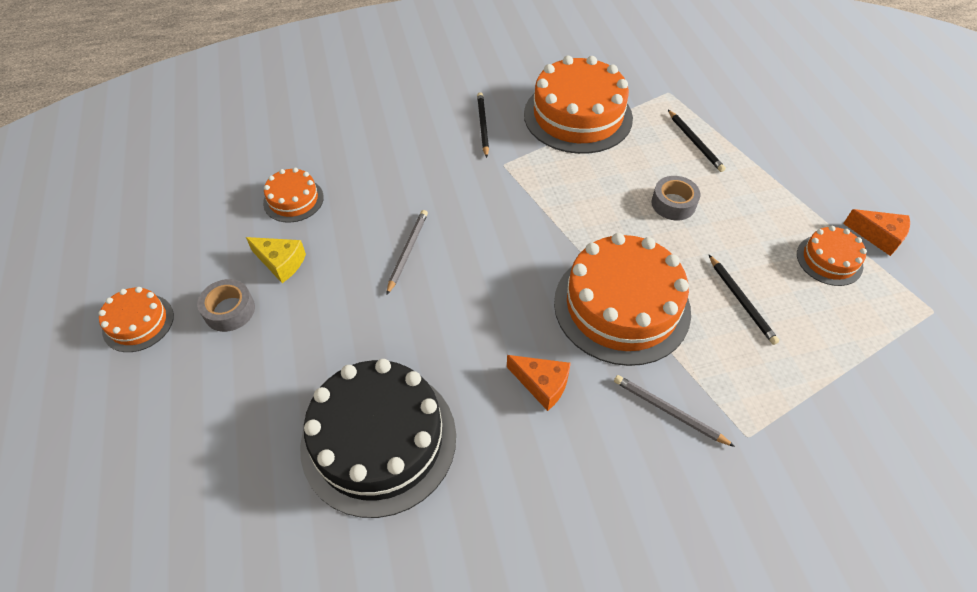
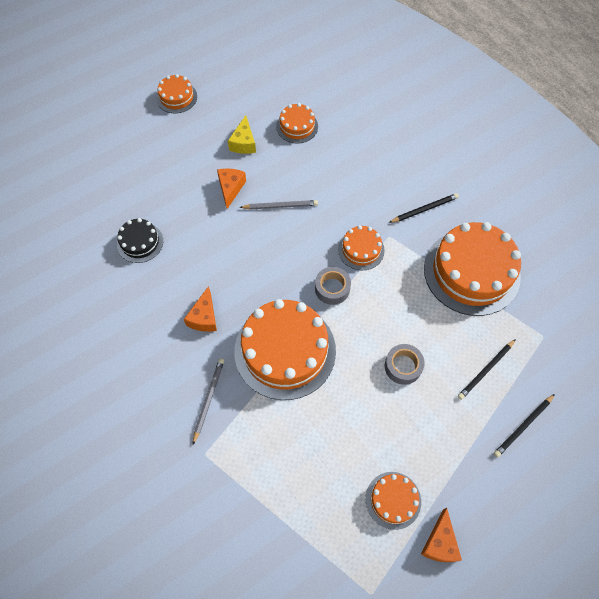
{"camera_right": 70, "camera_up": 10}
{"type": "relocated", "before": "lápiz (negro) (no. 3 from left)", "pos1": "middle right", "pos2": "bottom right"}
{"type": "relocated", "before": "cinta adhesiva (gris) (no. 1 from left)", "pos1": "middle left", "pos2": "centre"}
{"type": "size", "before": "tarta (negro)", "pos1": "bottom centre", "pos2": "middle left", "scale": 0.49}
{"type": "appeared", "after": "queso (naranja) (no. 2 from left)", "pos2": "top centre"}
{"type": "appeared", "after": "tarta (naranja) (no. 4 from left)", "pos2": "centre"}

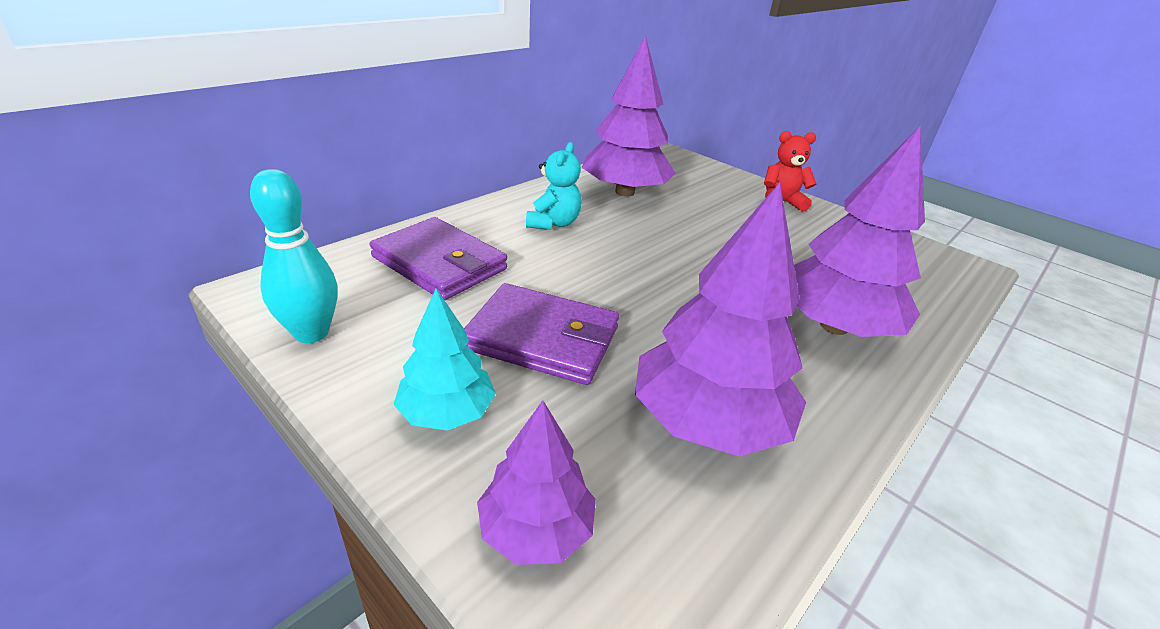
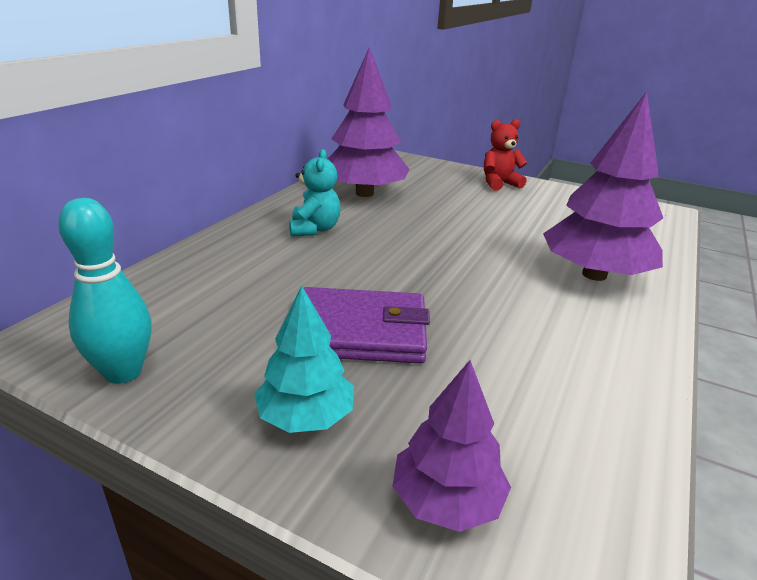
{"camera_right": -15, "camera_up": -5}
{"type": "missing", "before": "árbol (morado) (no. 3 from left)", "pos1": "centre"}
{"type": "missing", "before": "cartera (morado) (no. 1 from left)", "pos1": "centre"}

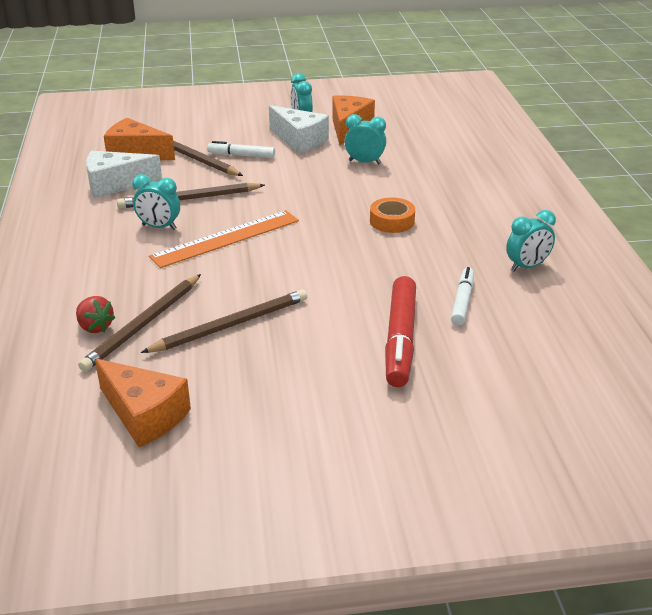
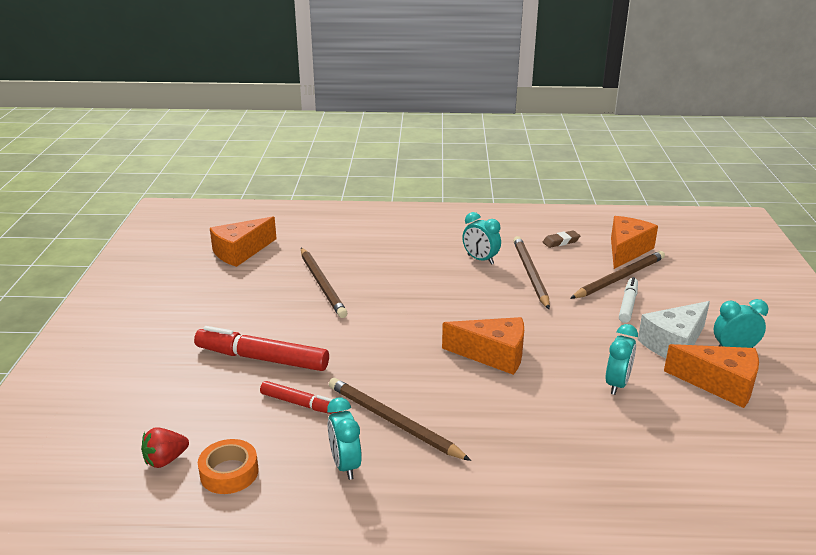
{"camera_right": 100, "camera_up": -5}
{"type": "exchanged", "before": "queso (blanco) (no. 1 from left)", "after": "goma de borrar (marrón)", "pos1": "top left", "pos2": "middle right"}
{"type": "spun", "before": "despertador (turquesa) (no. 1 from left in the first image)", "pos1": "top left", "pos2": "centre", "turn": -75}
{"type": "relocated", "before": "cinta adhesiva (naranja)", "pos1": "centre", "pos2": "bottom left"}
{"type": "missing", "before": "regla (naranja)", "pos1": "centre"}
{"type": "colour", "before": "rotulador (blanco) (no. 2 from left)", "after": "rotulador (rojo) (no. 2 from left)", "pos1": "middle right", "pos2": "bottom centre"}
{"type": "relocated", "before": "lápiz (marrón) (no. 1 from left in the first image)", "after": "lápiz (marrón) (no. 2 from left)", "pos1": "middle left", "pos2": "bottom centre"}
{"type": "relocated", "before": "fresa (rojo)", "pos1": "middle left", "pos2": "bottom left"}
{"type": "appeared", "after": "queso (naranja) (no. 2 from left)", "pos2": "centre"}

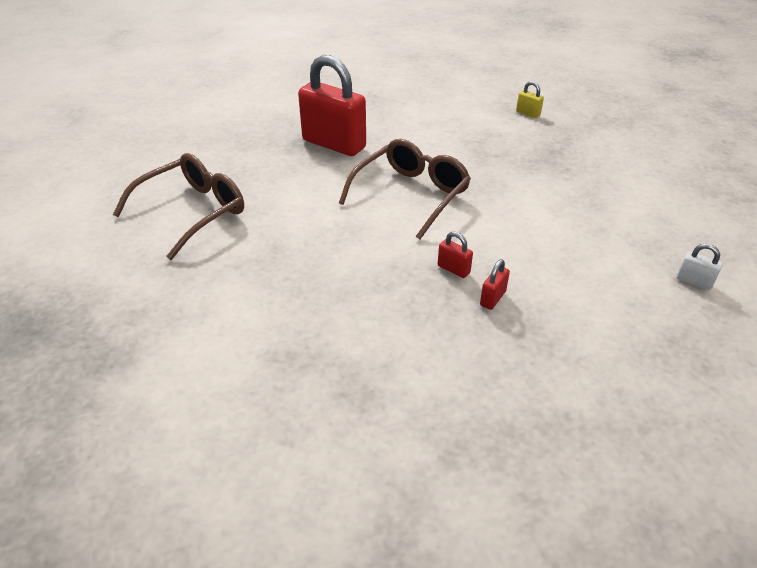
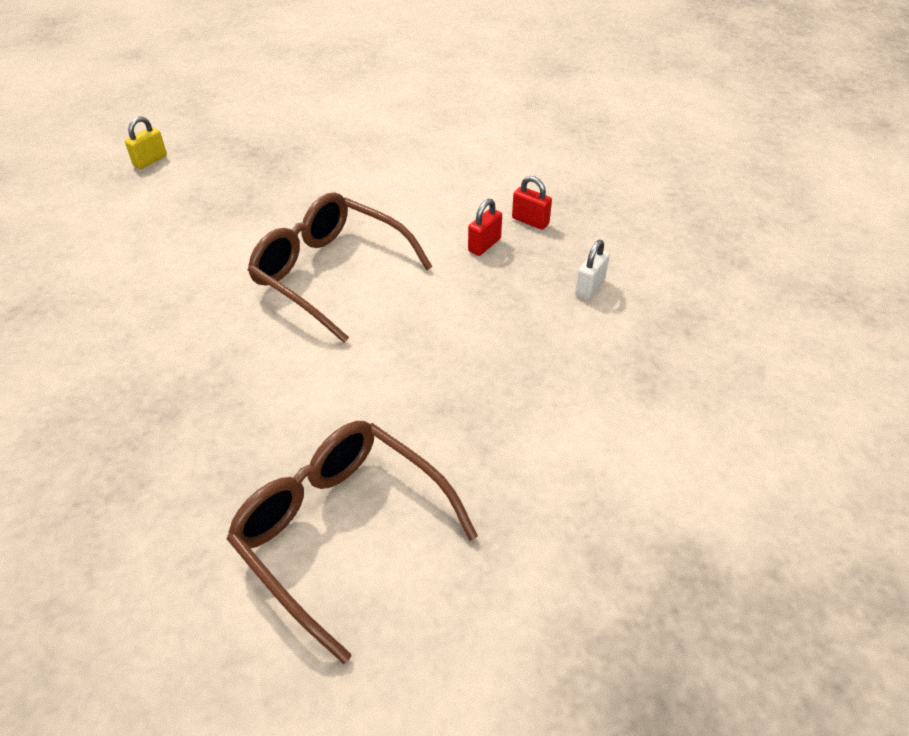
{"camera_right": -90, "camera_up": 5}
{"type": "missing", "before": "candado (rojo) (no. 1 from left)", "pos1": "top centre"}
{"type": "relocated", "before": "candado (blanco)", "pos1": "middle right", "pos2": "centre"}

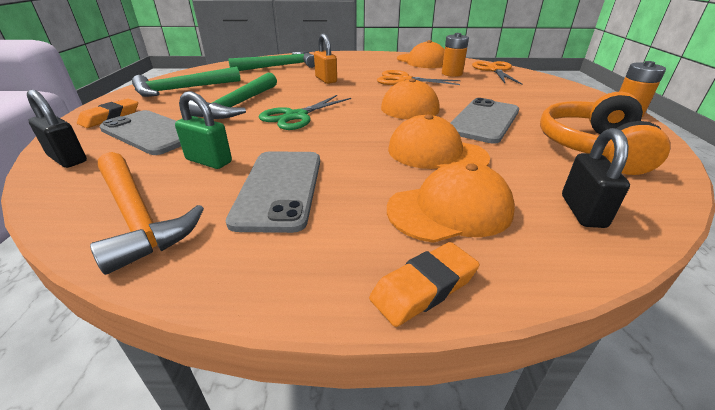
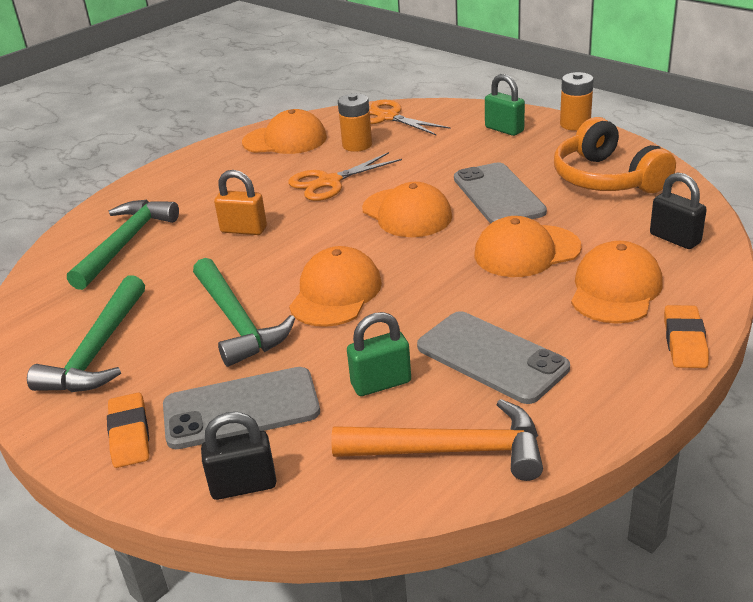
{"camera_right": -45, "camera_up": 0}
{"type": "exchanged", "before": "tijeras (verde)", "after": "gorra (naranja) (no. 2 from left)", "pos1": "top centre", "pos2": "centre"}
{"type": "appeared", "after": "candado (verde) (no. 2 from left)", "pos2": "top right"}

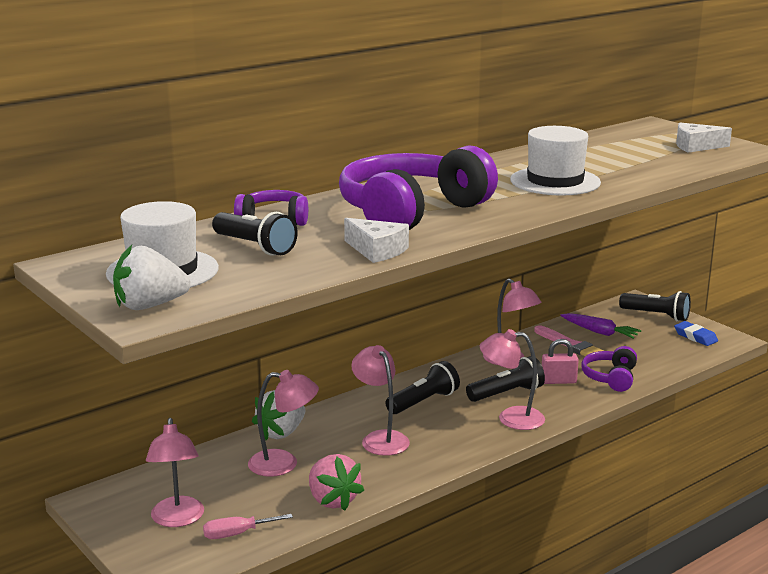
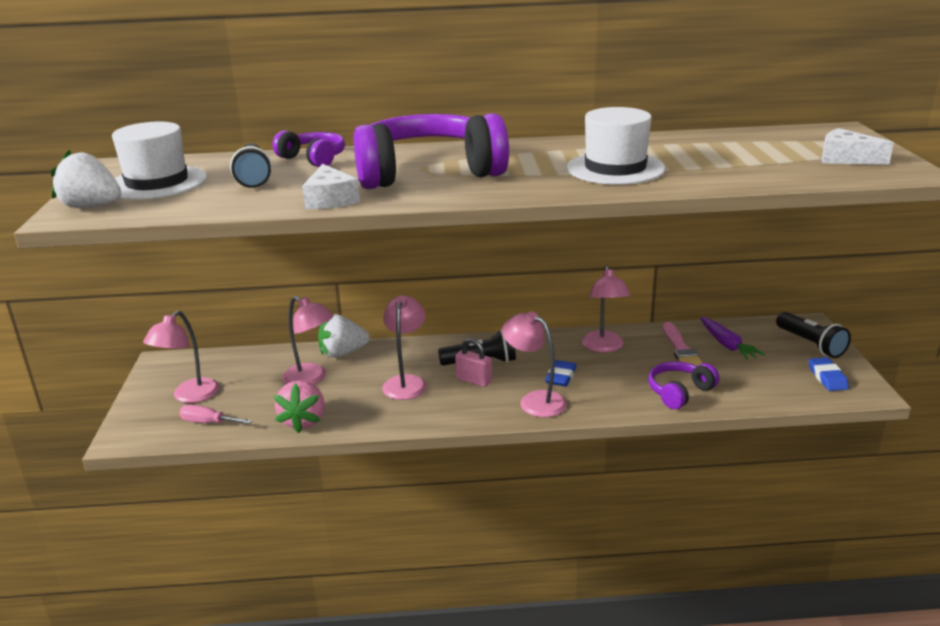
{"camera_right": 35, "camera_up": 5}
{"type": "relocated", "before": "candado (rosa)", "pos1": "middle right", "pos2": "centre"}
{"type": "exchanged", "before": "lámpara de mano (negro) (no. 3 from left)", "after": "goma de borrar (azul) (no. 1 from left)", "pos1": "centre", "pos2": "centre"}

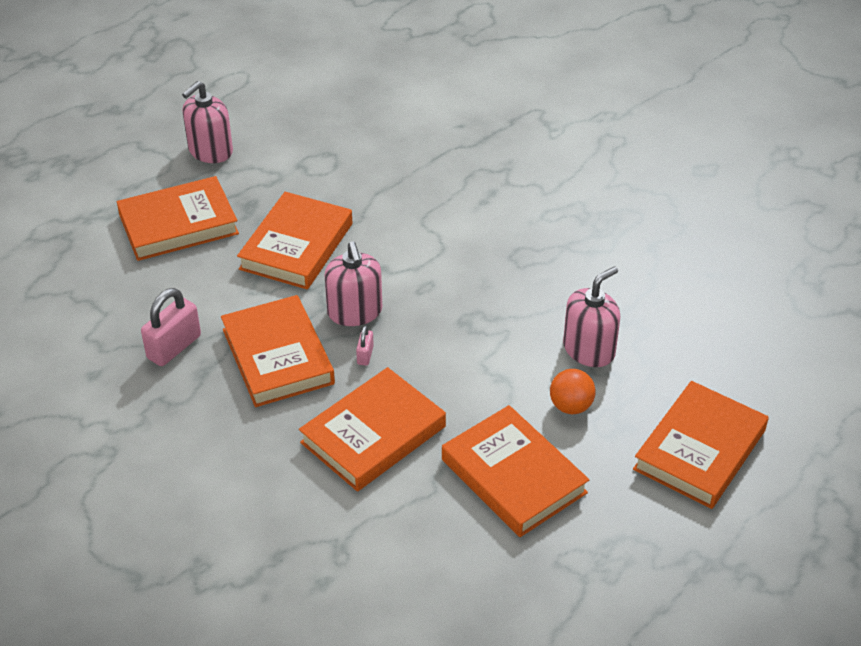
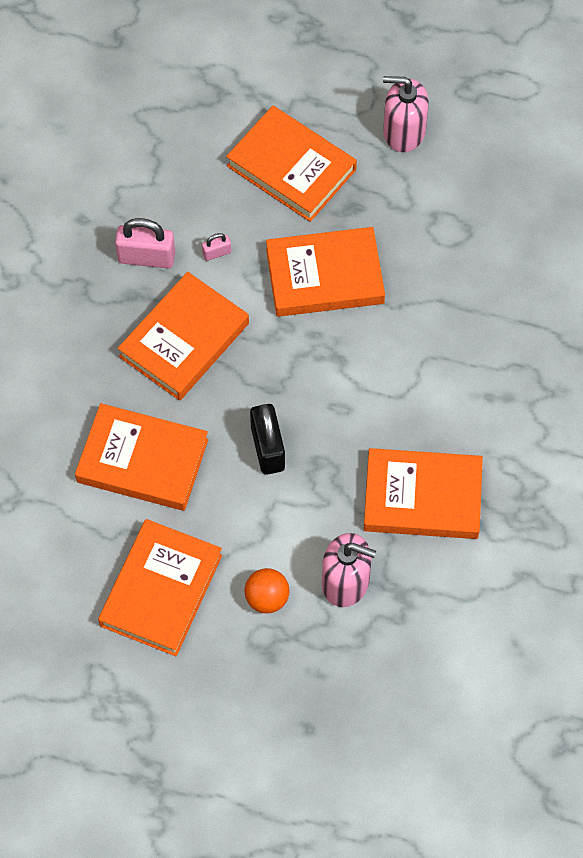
{"camera_right": 60, "camera_up": 20}
{"type": "missing", "before": "dispensador de jabón (rosa) (no. 2 from left)", "pos1": "centre"}
{"type": "relocated", "before": "candado (rosa) (no. 2 from left)", "pos1": "centre", "pos2": "top centre"}
{"type": "relocated", "before": "libro (naranja) (no. 6 from left)", "pos1": "bottom right", "pos2": "middle right"}
{"type": "appeared", "after": "candado (negro)", "pos2": "centre"}

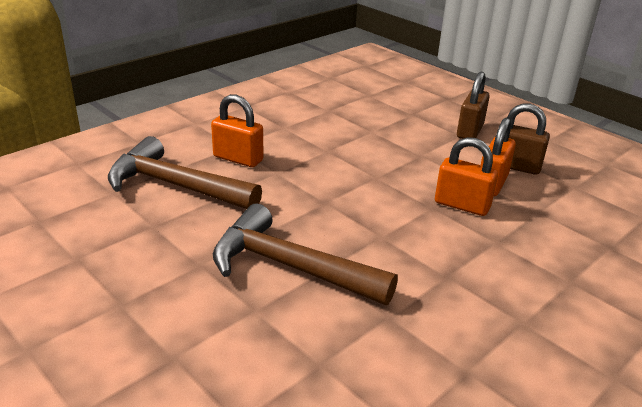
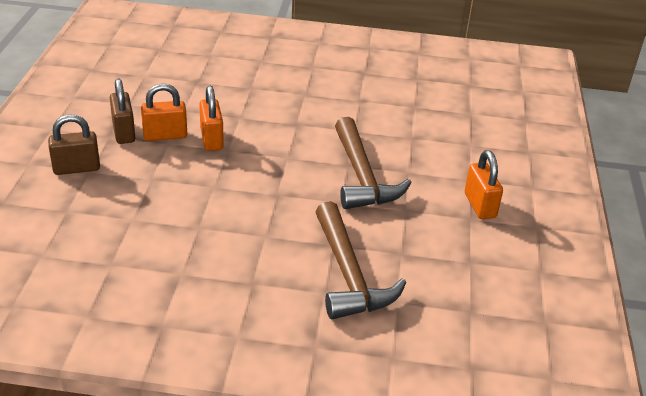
{"camera_right": -130, "camera_up": 5}
{"type": "relocated", "before": "candado (naranja) (no. 1 from left in the first image)", "after": "candado (naranja) (no. 3 from left)", "pos1": "top centre", "pos2": "middle right"}

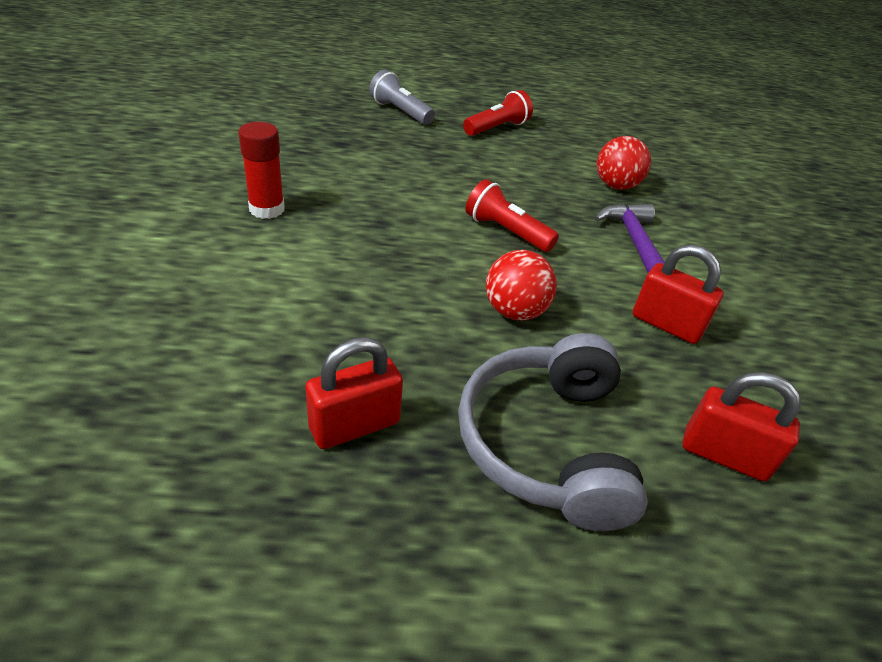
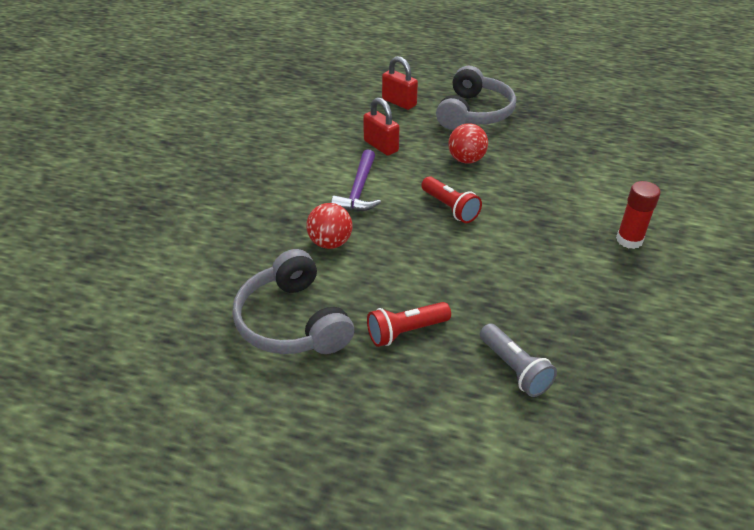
{"camera_right": -160, "camera_up": 0}
{"type": "missing", "before": "candado (rojo) (no. 1 from left)", "pos1": "centre"}
{"type": "appeared", "after": "auriculares (gris) (no. 1 from left)", "pos2": "centre"}

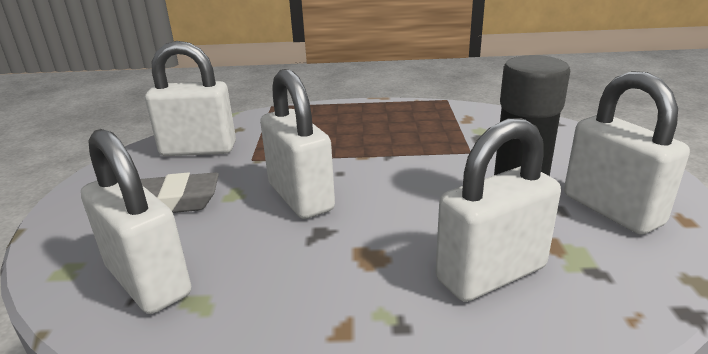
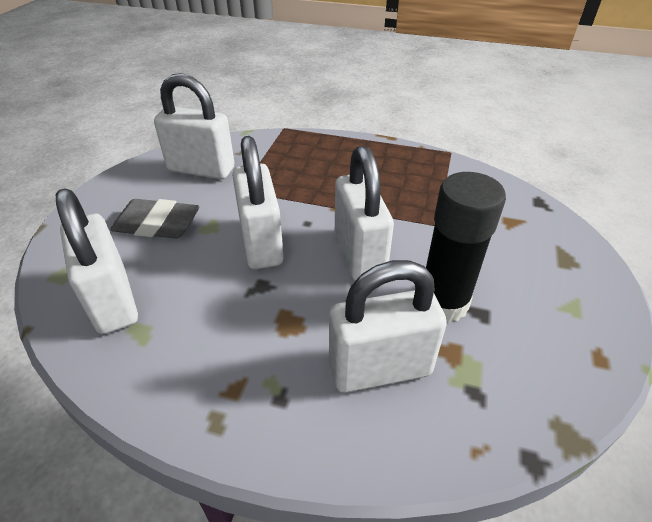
{"camera_right": 15, "camera_up": 15}
{"type": "relocated", "before": "candado (blanco) (no. 5 from left in the first image)", "after": "candado (blanco) (no. 4 from left)", "pos1": "middle right", "pos2": "centre"}

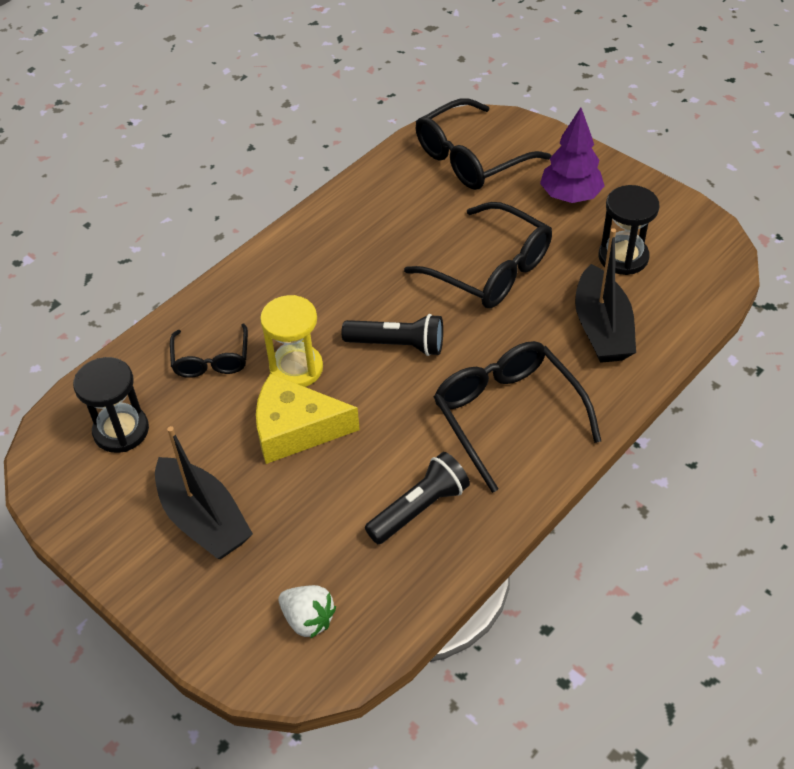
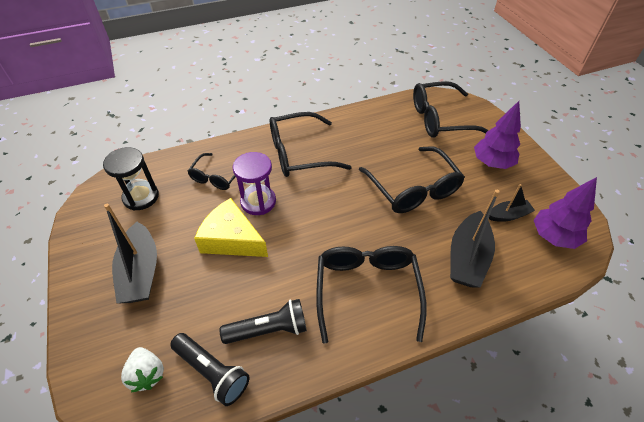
{"camera_right": 25, "camera_up": 0}
{"type": "exchanged", "before": "reloj de arena (negro) (no. 2 from left)", "after": "barco (negro) (no. 3 from left)", "pos1": "top right", "pos2": "middle right"}
{"type": "colour", "before": "reloj de arena (amarillo)", "after": "reloj de arena (morado)", "pos1": "centre", "pos2": "centre"}
{"type": "relocated", "before": "lámpara de mano (negro) (no. 1 from left)", "pos1": "centre", "pos2": "bottom left"}
{"type": "appeared", "after": "gafas (negro) (no. 2 from left)", "pos2": "centre"}
{"type": "appeared", "after": "árbol (morado) (no. 2 from left)", "pos2": "middle right"}

